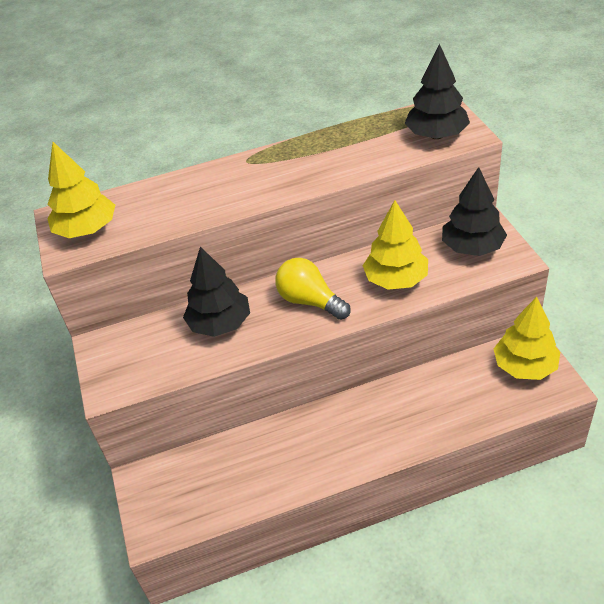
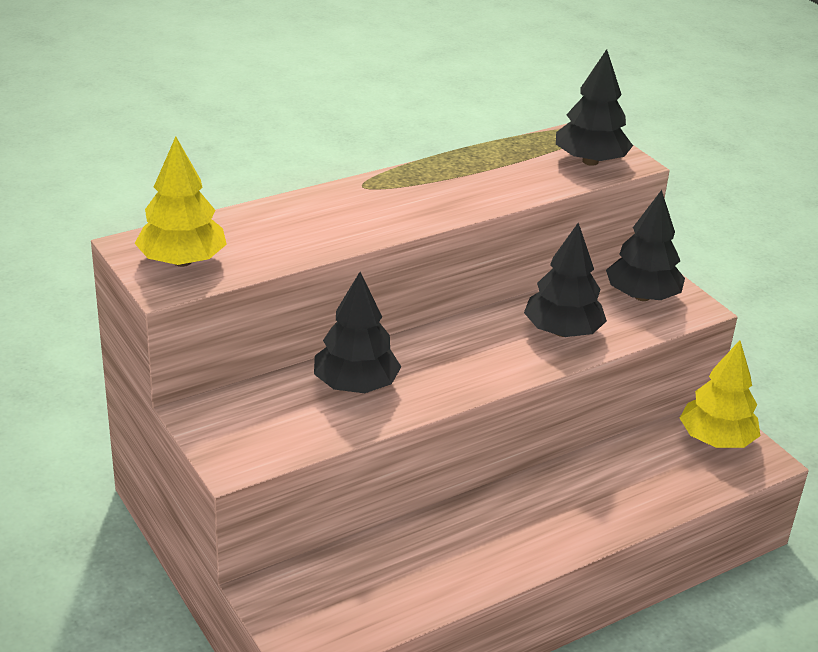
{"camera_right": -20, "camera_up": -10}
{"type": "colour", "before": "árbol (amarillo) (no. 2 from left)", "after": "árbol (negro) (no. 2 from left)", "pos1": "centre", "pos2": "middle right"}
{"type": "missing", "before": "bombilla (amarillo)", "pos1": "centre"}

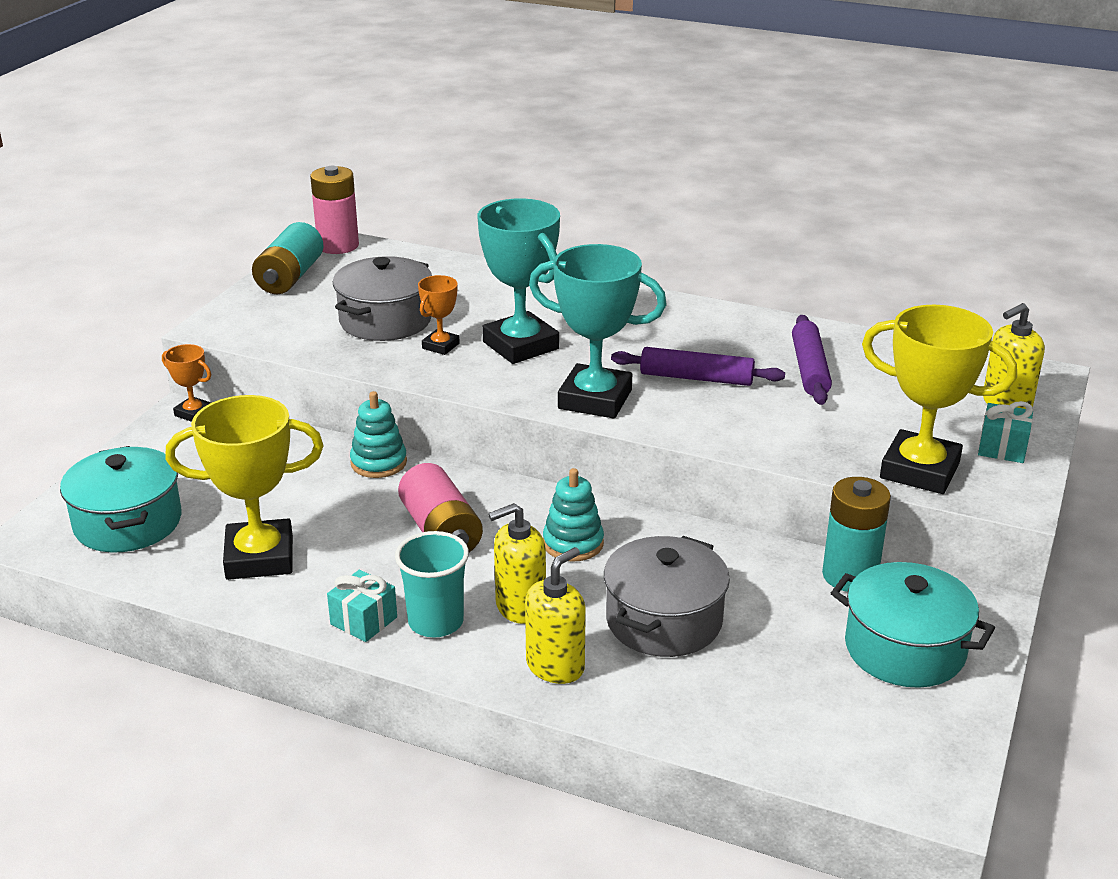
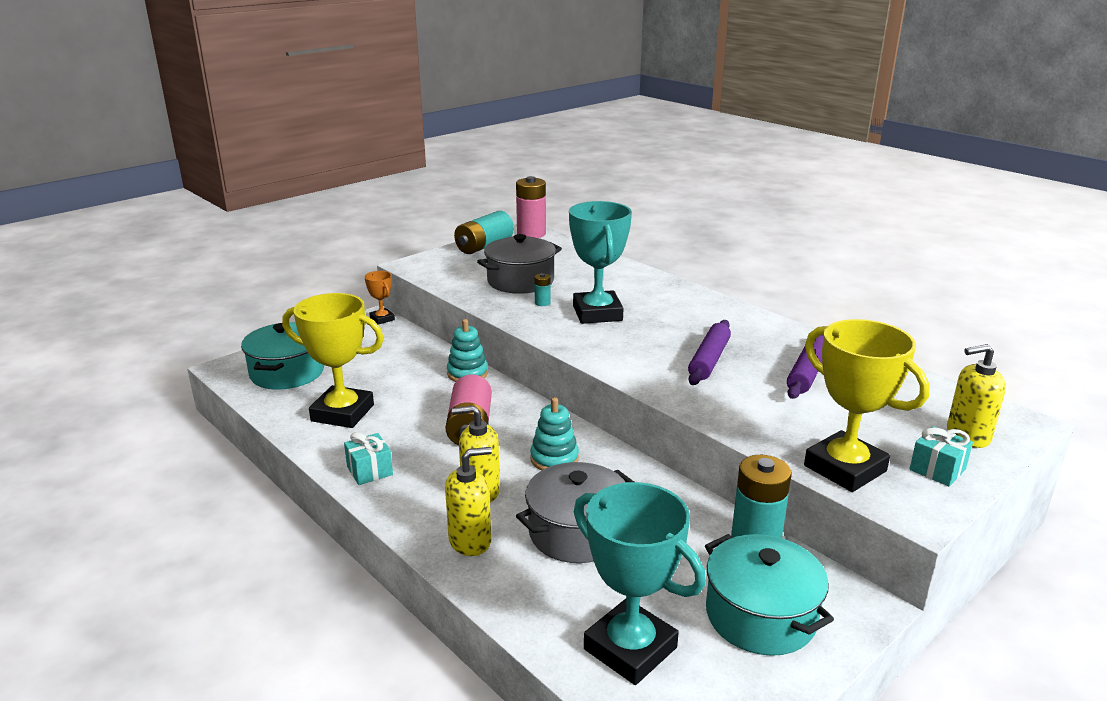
{"camera_right": 25, "camera_up": -5}
{"type": "relocated", "before": "trofeo (turquesa) (no. 2 from left)", "pos1": "centre", "pos2": "bottom centre"}
{"type": "exchanged", "before": "trofeo (naranja) (no. 2 from left)", "after": "pila (turquesa) (no. 2 from left)", "pos1": "centre", "pos2": "centre"}
{"type": "spun", "before": "rodillo (morado) (no. 1 from left)", "pos1": "centre", "pos2": "centre", "turn": 75}
{"type": "missing", "before": "vaso (turquesa)", "pos1": "centre"}

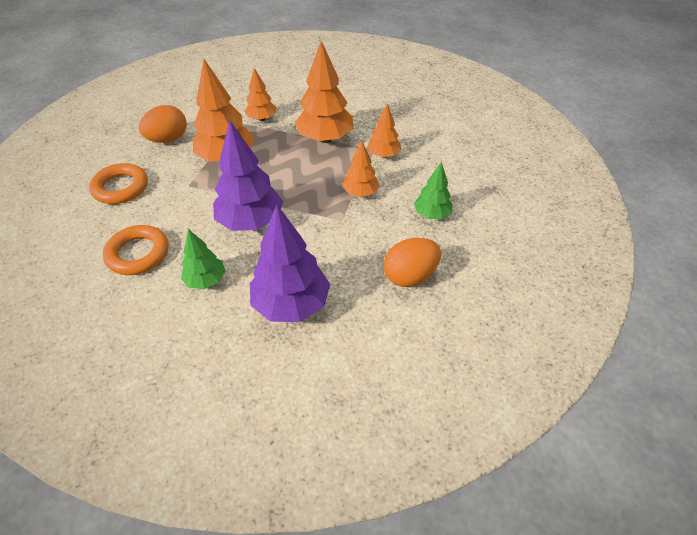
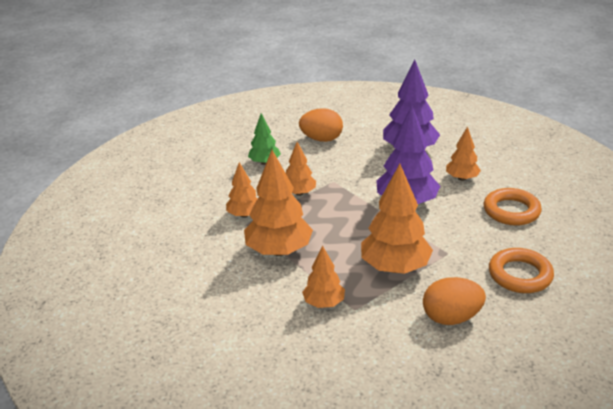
{"camera_right": -145, "camera_up": -15}
{"type": "colour", "before": "árbol (verde) (no. 1 from left)", "after": "árbol (naranja) (no. 6 from left)", "pos1": "middle left", "pos2": "middle right"}

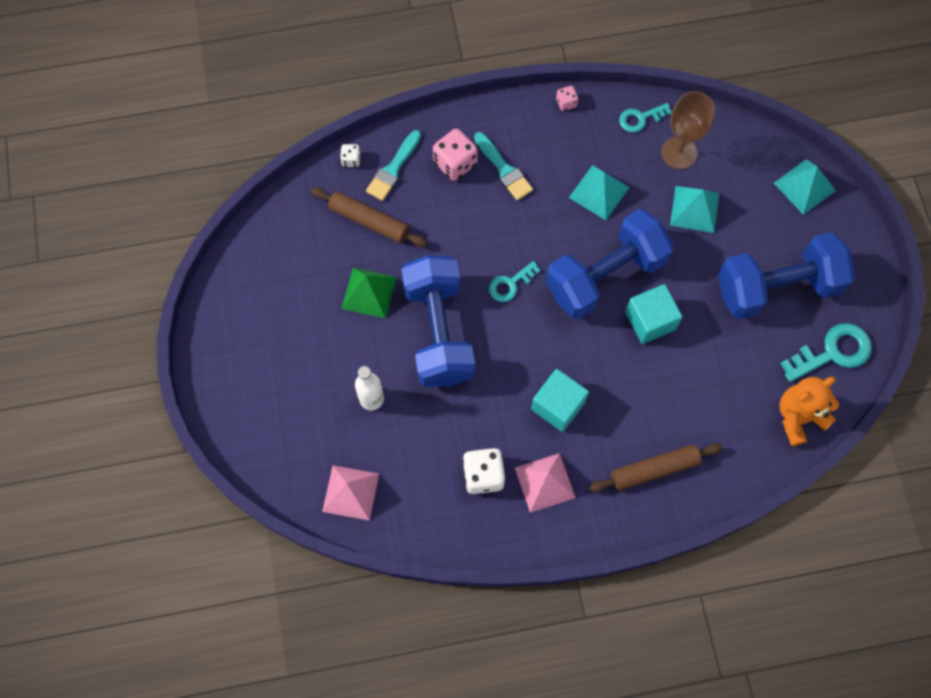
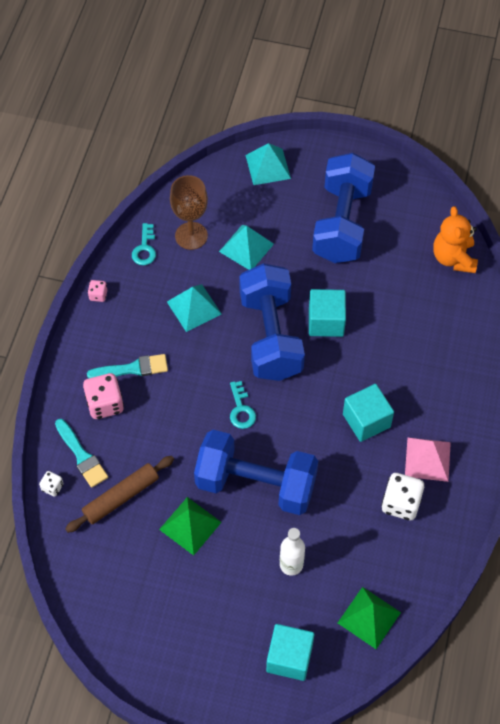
{"camera_right": -65, "camera_up": -10}
{"type": "missing", "before": "llave (turquesa) (no. 3 from left)", "pos1": "middle right"}
{"type": "missing", "before": "rodillo (marrón) (no. 2 from left)", "pos1": "bottom right"}
{"type": "colour", "before": "pirámide (rosa) (no. 1 from left)", "after": "pirámide (verde) (no. 2 from left)", "pos1": "bottom centre", "pos2": "bottom right"}
{"type": "appeared", "after": "cubo (turquesa) (no. 1 from left)", "pos2": "bottom centre"}

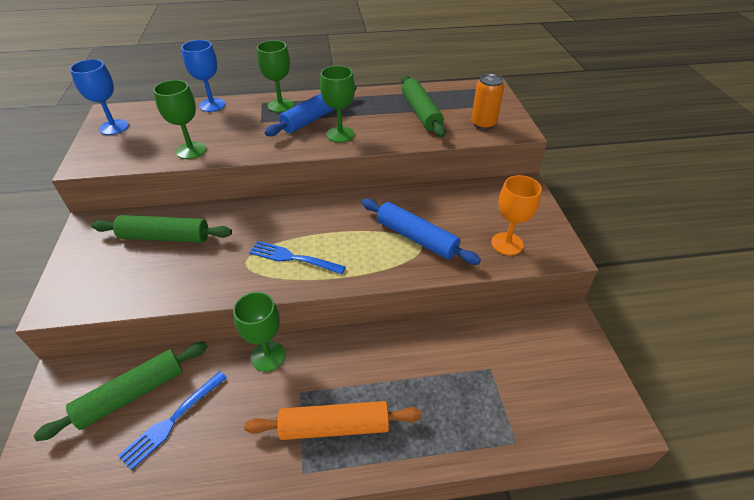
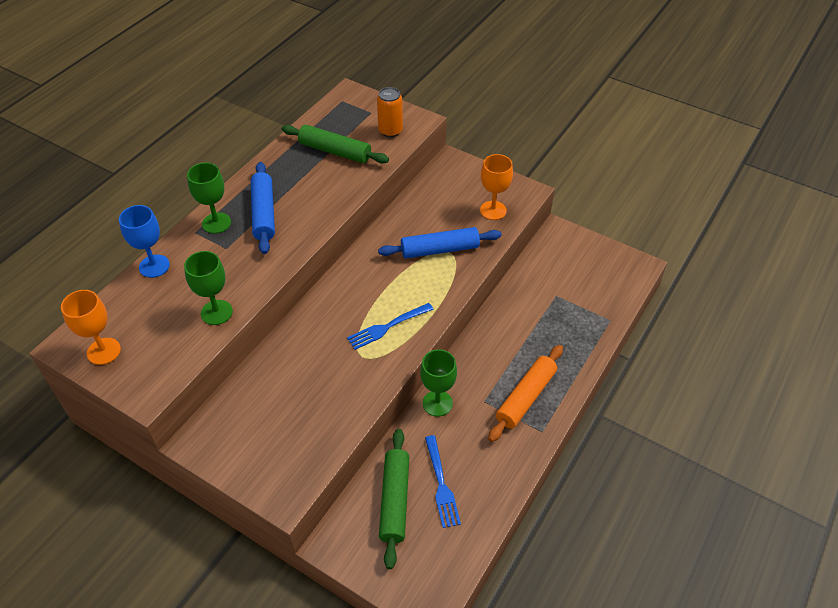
{"camera_right": -50, "camera_up": 5}
{"type": "colour", "before": "copa (azul) (no. 1 from left)", "after": "copa (naranja) (no. 1 from left)", "pos1": "top left", "pos2": "middle left"}
{"type": "missing", "before": "copa (verde) (no. 4 from left)", "pos1": "top centre"}
{"type": "missing", "before": "rodillo (verde) (no. 2 from left)", "pos1": "middle left"}

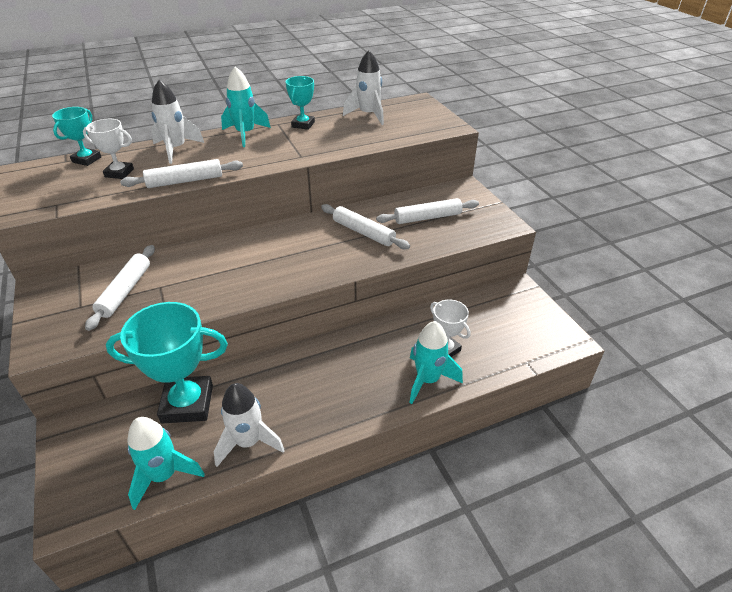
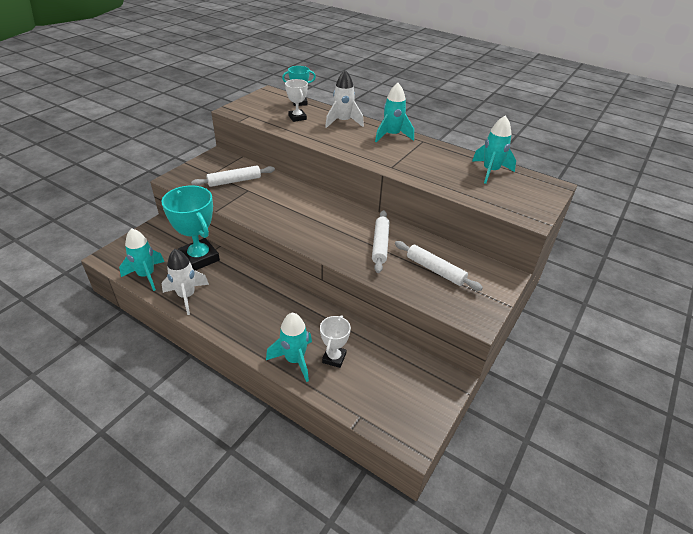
{"camera_right": 55, "camera_up": 0}
{"type": "colour", "before": "cohete (blanco) (no. 3 from left)", "after": "cohete (turquesa) (no. 4 from left)", "pos1": "top centre", "pos2": "top right"}
{"type": "missing", "before": "trofeo (turquesa) (no. 3 from left)", "pos1": "top centre"}
{"type": "missing", "before": "rodillo (blanco) (no. 2 from left)", "pos1": "top left"}

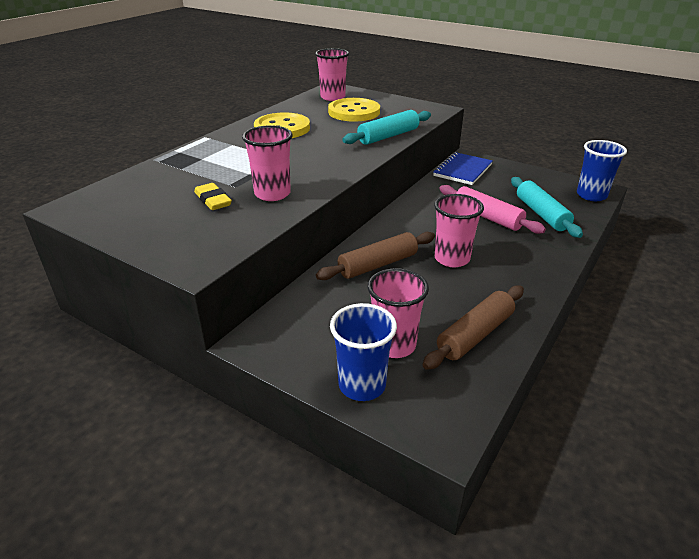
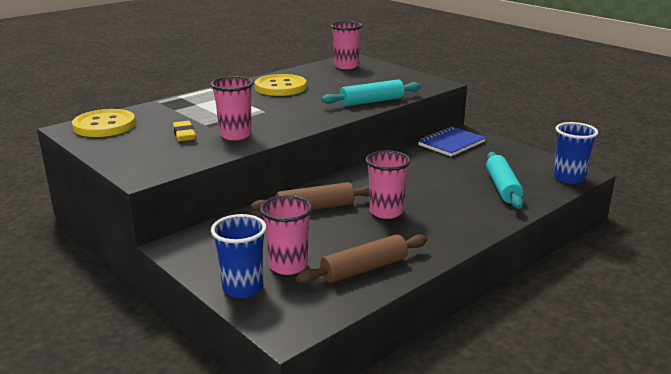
{"camera_right": 15, "camera_up": -10}
{"type": "relocated", "before": "botón (amarillo) (no. 2 from left in the first image)", "after": "botón (amarillo) (no. 1 from left)", "pos1": "top centre", "pos2": "top left"}
{"type": "missing", "before": "rodillo (rosa)", "pos1": "middle right"}

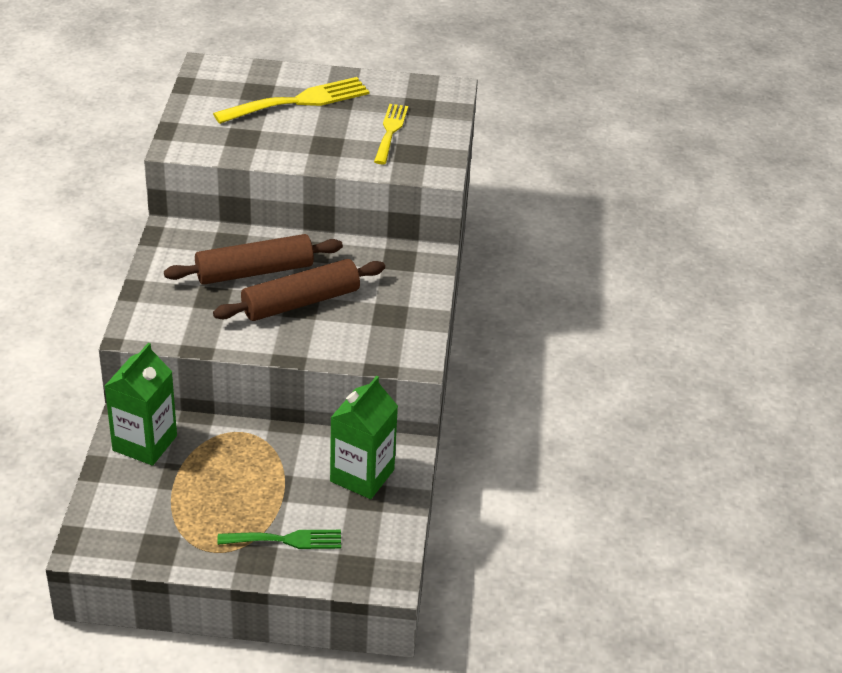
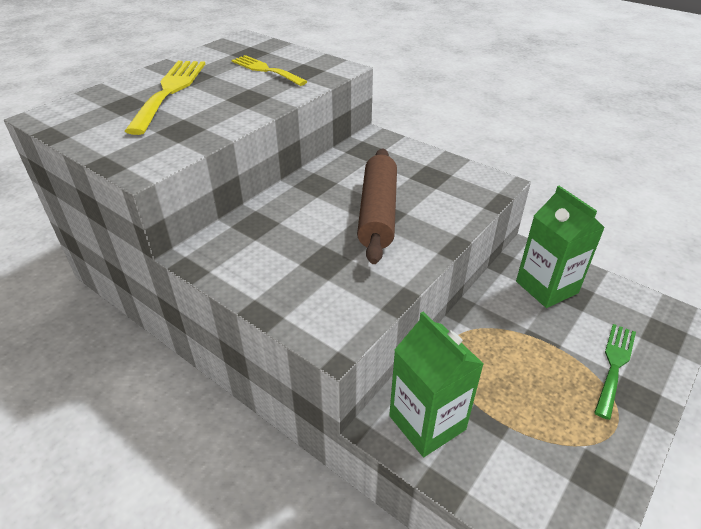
{"camera_right": -55, "camera_up": 0}
{"type": "missing", "before": "rodillo (marrón) (no. 1 from left)", "pos1": "middle left"}

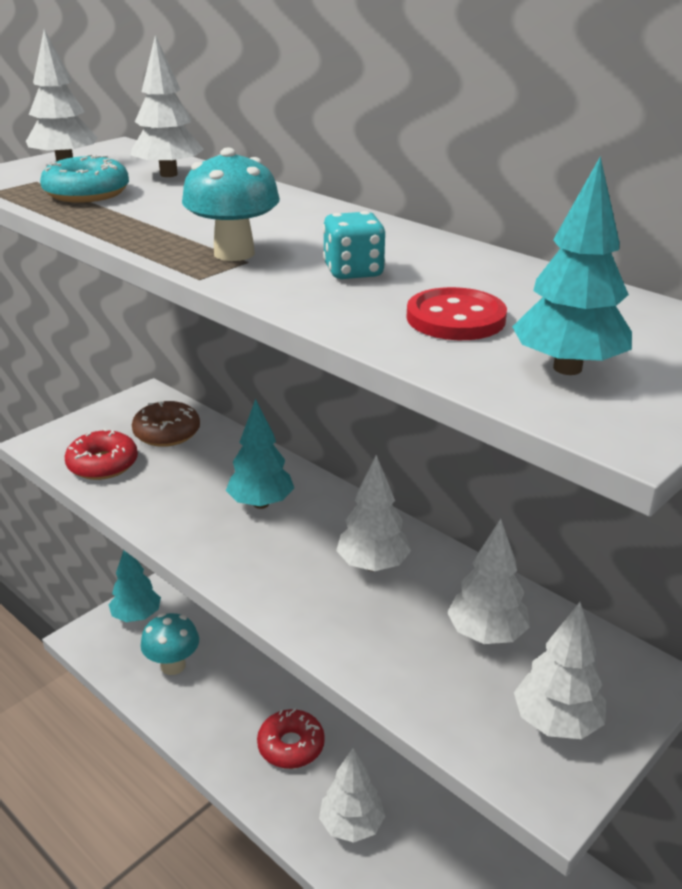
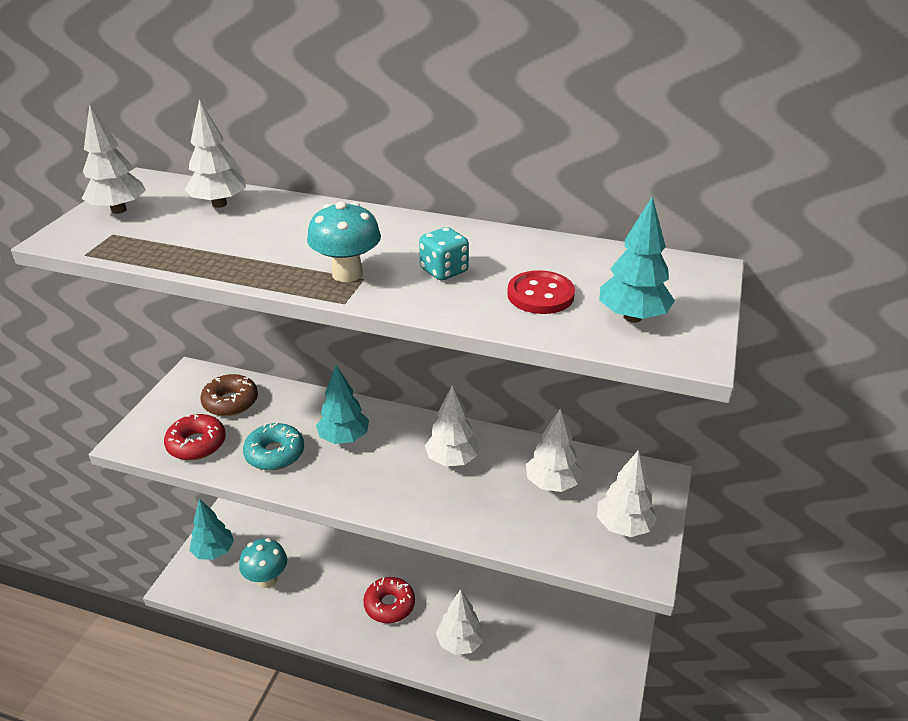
{"camera_right": -25, "camera_up": 5}
{"type": "relocated", "before": "rosquilla (turquesa)", "pos1": "top left", "pos2": "middle left"}

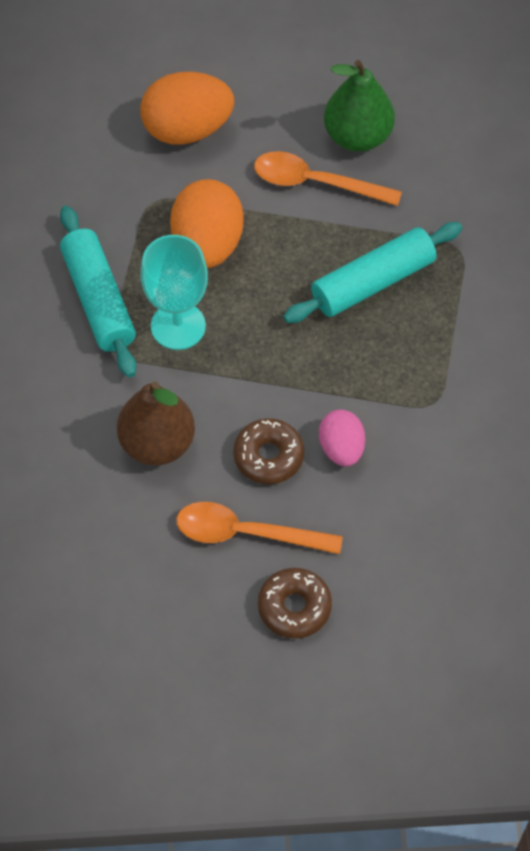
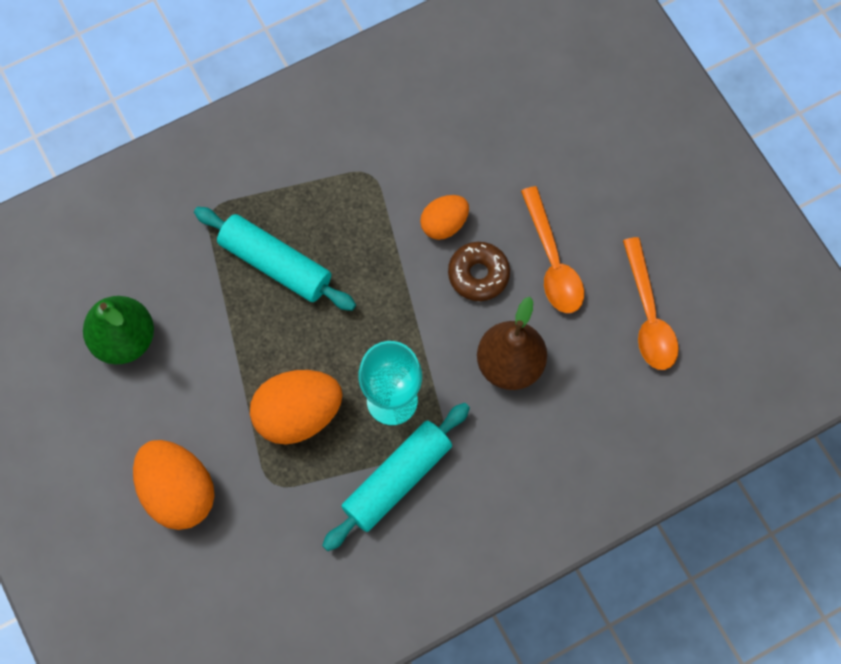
{"camera_right": -115, "camera_up": 10}
{"type": "relocated", "before": "cuchara (naranja) (no. 2 from left)", "pos1": "top centre", "pos2": "middle right"}
{"type": "colour", "before": "huevo (rosa)", "after": "huevo (naranja) (no. 3 from left)", "pos1": "centre", "pos2": "top centre"}
{"type": "missing", "before": "rosquilla (marrón) (no. 2 from left)", "pos1": "bottom centre"}

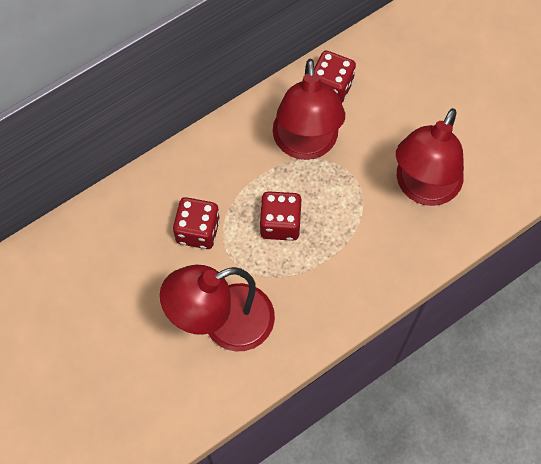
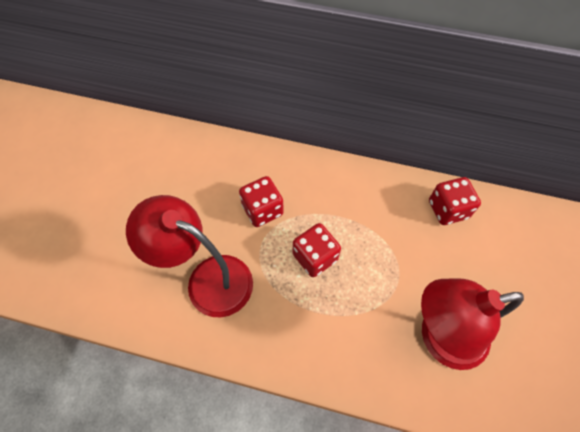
{"camera_right": 50, "camera_up": -5}
{"type": "missing", "before": "lámpara (rojo) (no. 2 from left)", "pos1": "top centre"}

